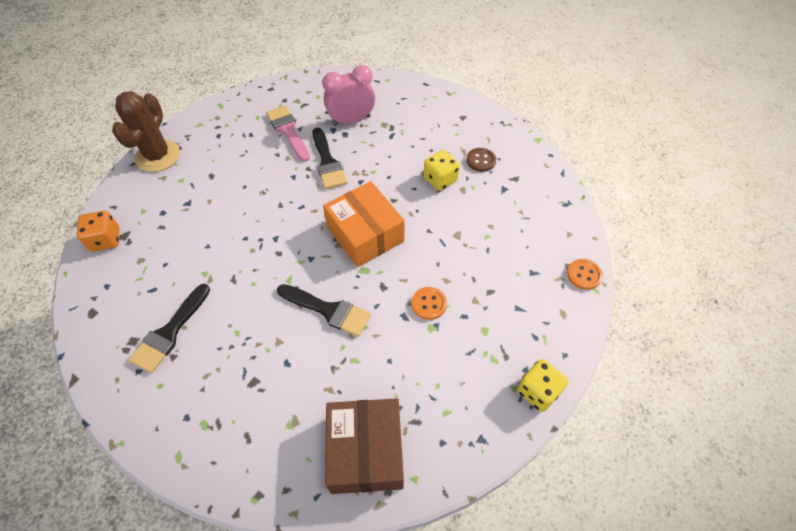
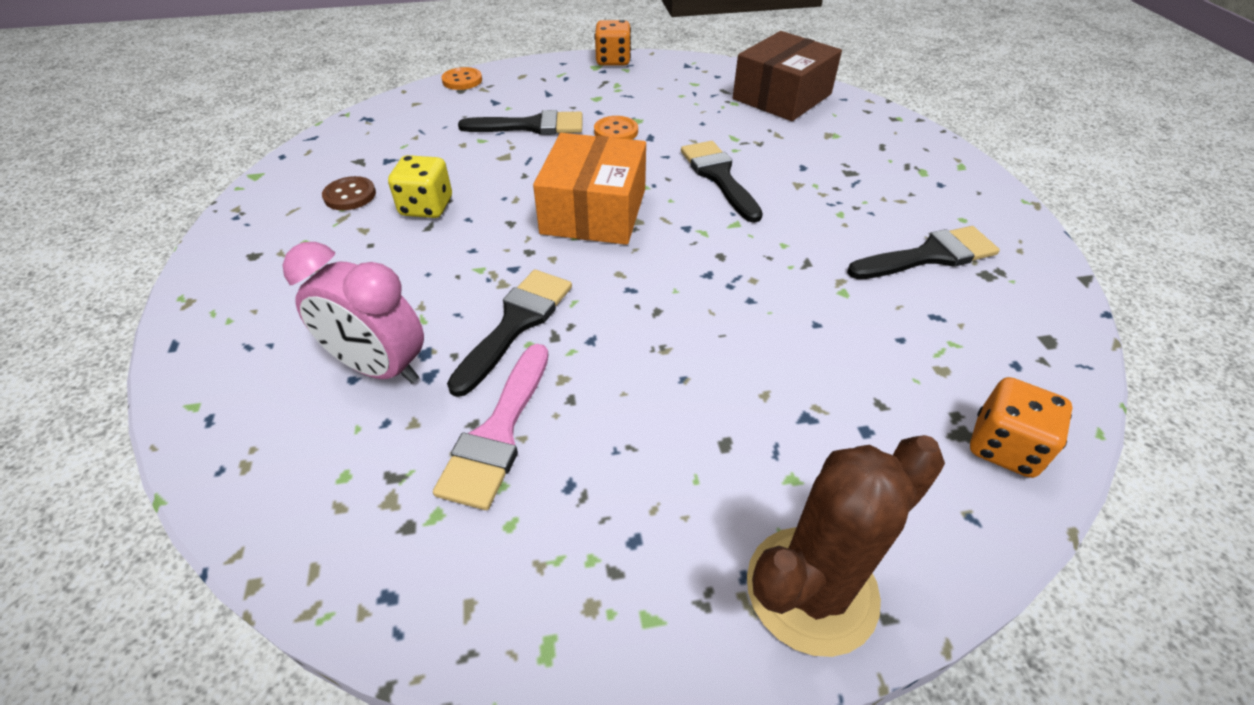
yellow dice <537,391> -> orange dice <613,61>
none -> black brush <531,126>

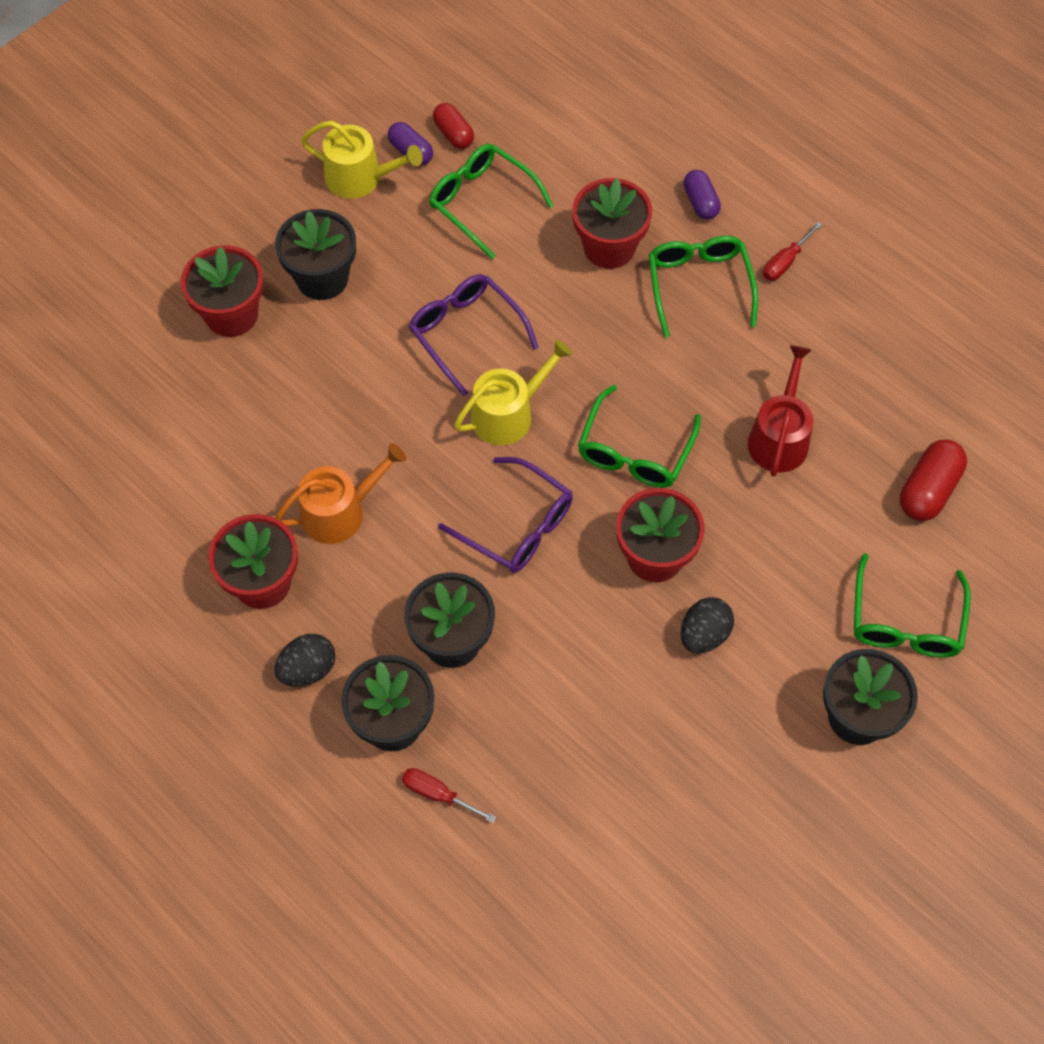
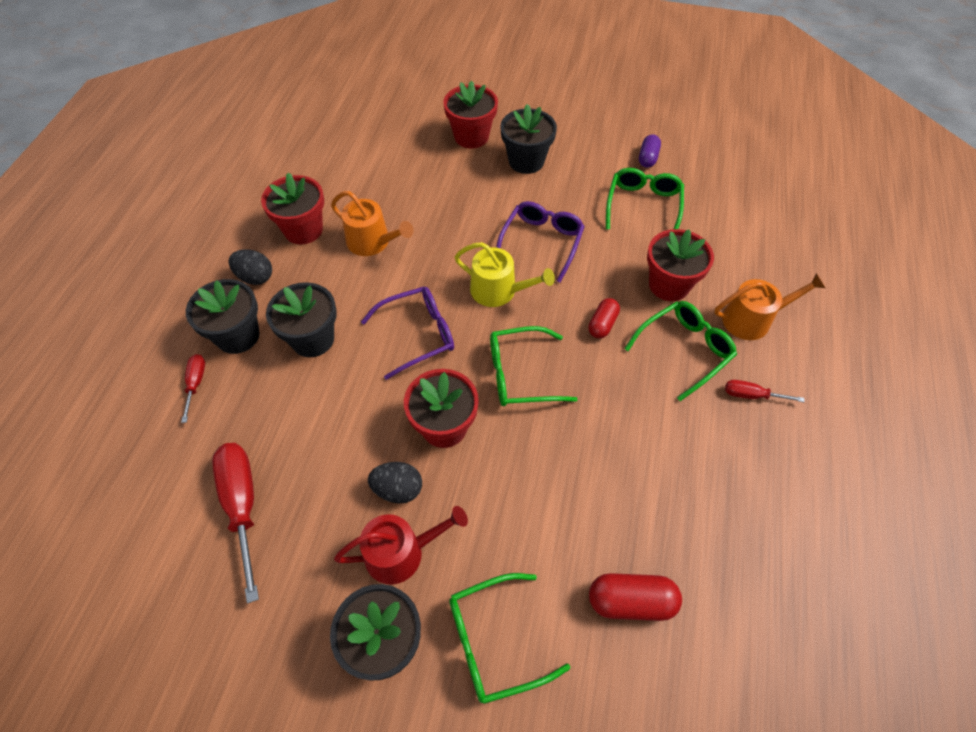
red capsule <453,134> -> red capsule <602,324>, relocated
yellow watering can <360,178> -> none
purple capsule <700,202> -> orange watering can <752,319>
red watering can <779,437> -> red watering can <401,552>, relocated
purple glasses <517,526> -> purple glasses <418,334>, 120 degrees counterclockwise
none -> red screwdriver <242,506>

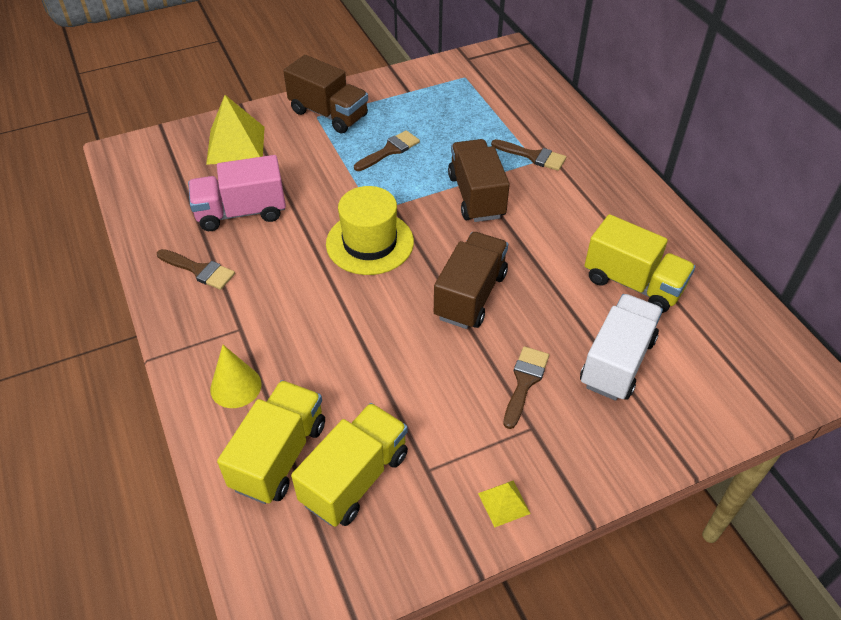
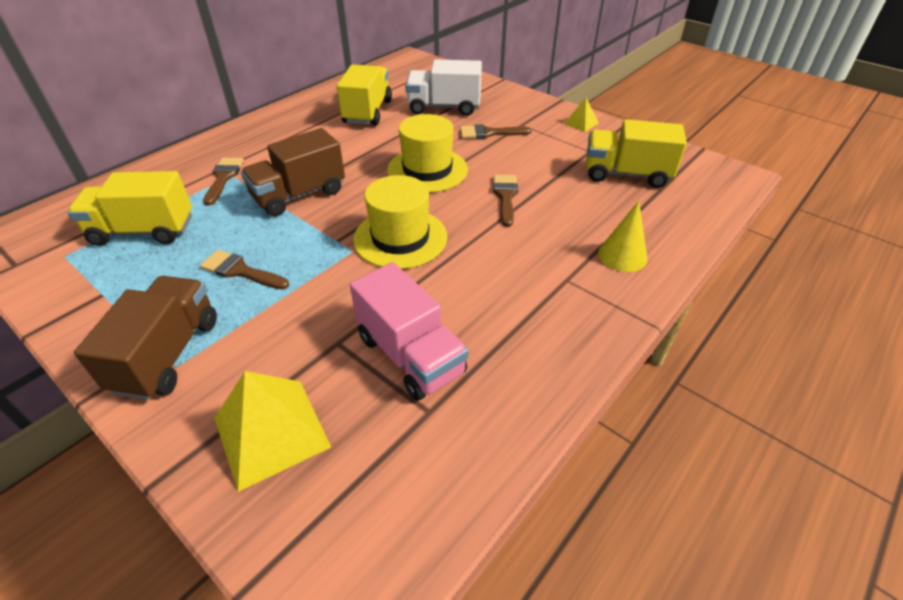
brown truck <470,295> -> yellow hat <427,170>
brown brush <199,270> -> brown brush <505,196>, relocated
yellow truck <279,455> -> yellow truck <143,231>, relocated

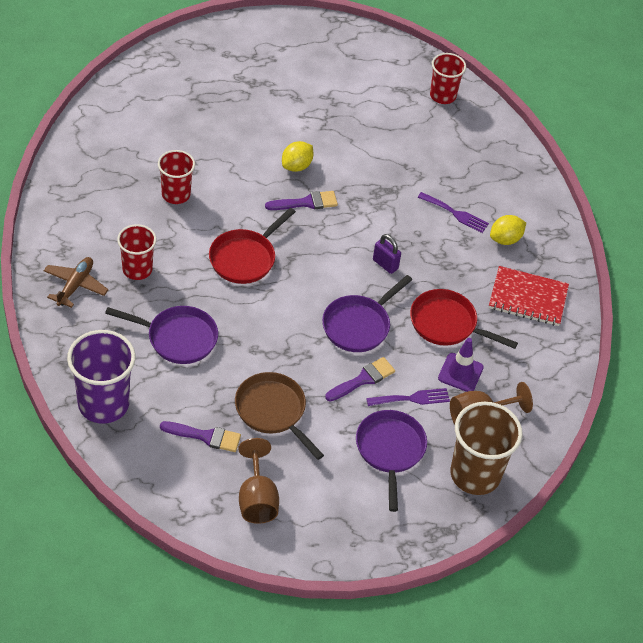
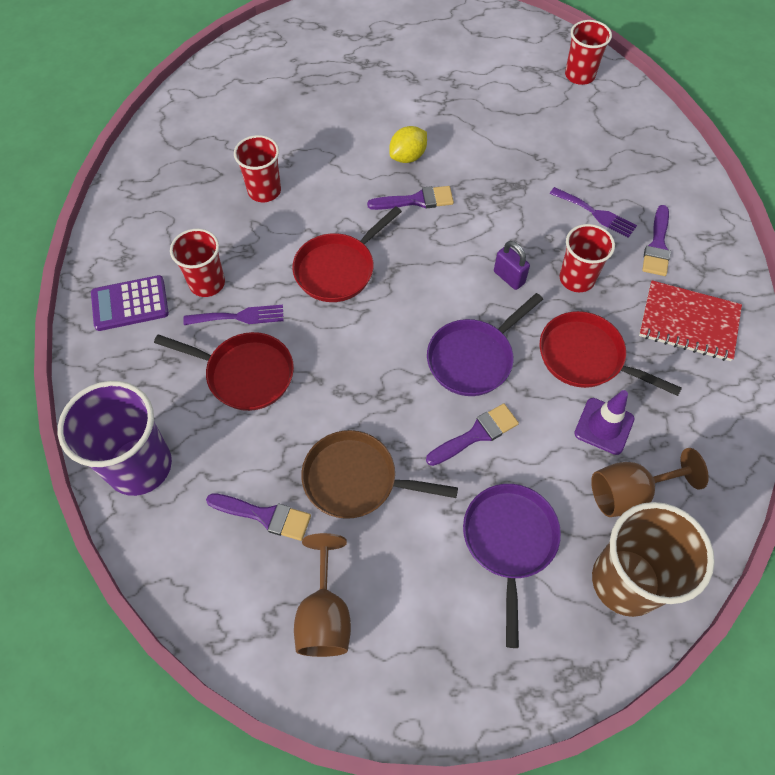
yellow lemon <505,239> -> purple brush <657,245>
brown plane <75,285> -> purple calculator <130,304>
purple pan <177,338> -> red pan <245,374>
brown pan <273,411> -> brown pan <356,480>, 45 degrees counterclockwise
purple fork <412,398> -> purple fork <239,317>, relocated
none -> red cup <577,279>

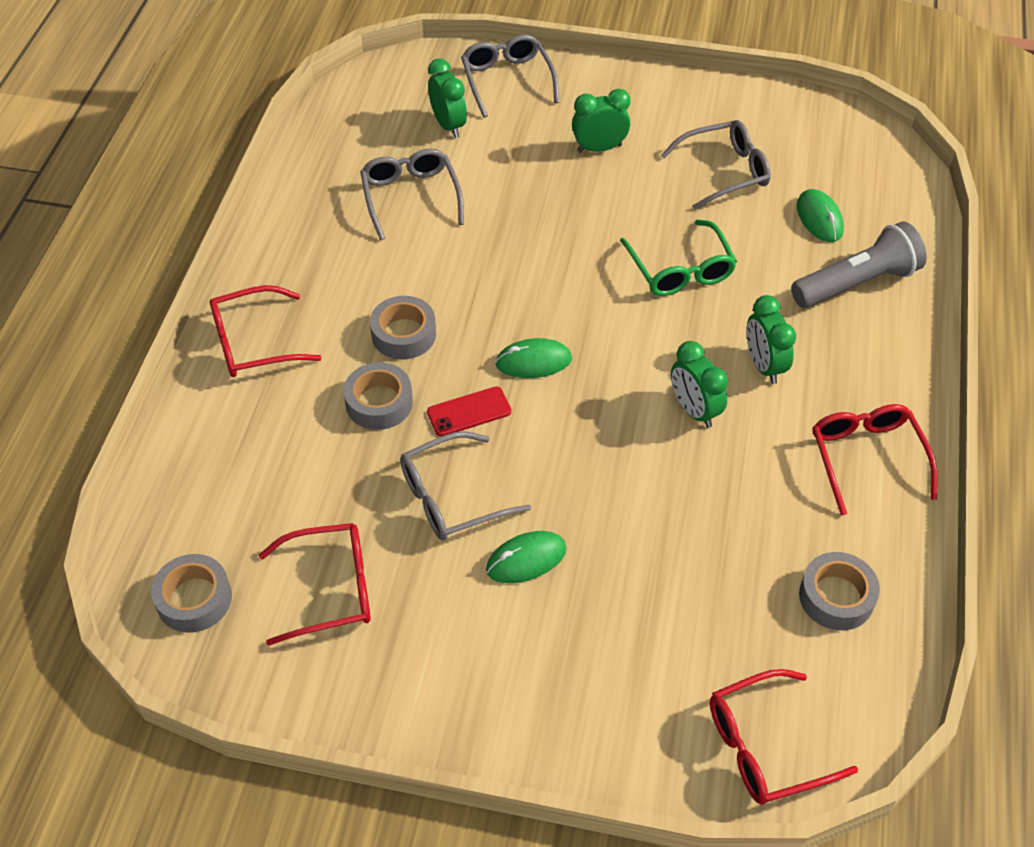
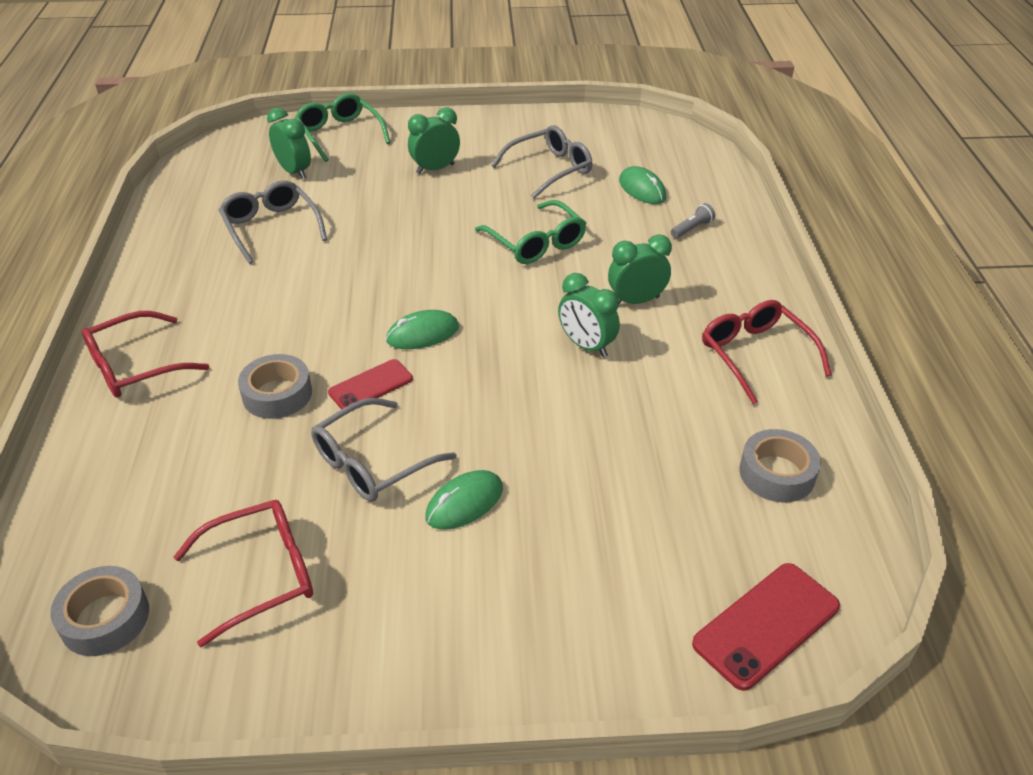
grey glasses <507,81> -> green glasses <340,135>
grey flashlight <857,283> -> grey flashlight <692,229>, x0.42
green clock <763,365> -> green clock <636,301>, 105 degrees clockwise
grey tape <404,334> -> none
red glasses <766,746> -> red phone <766,625>

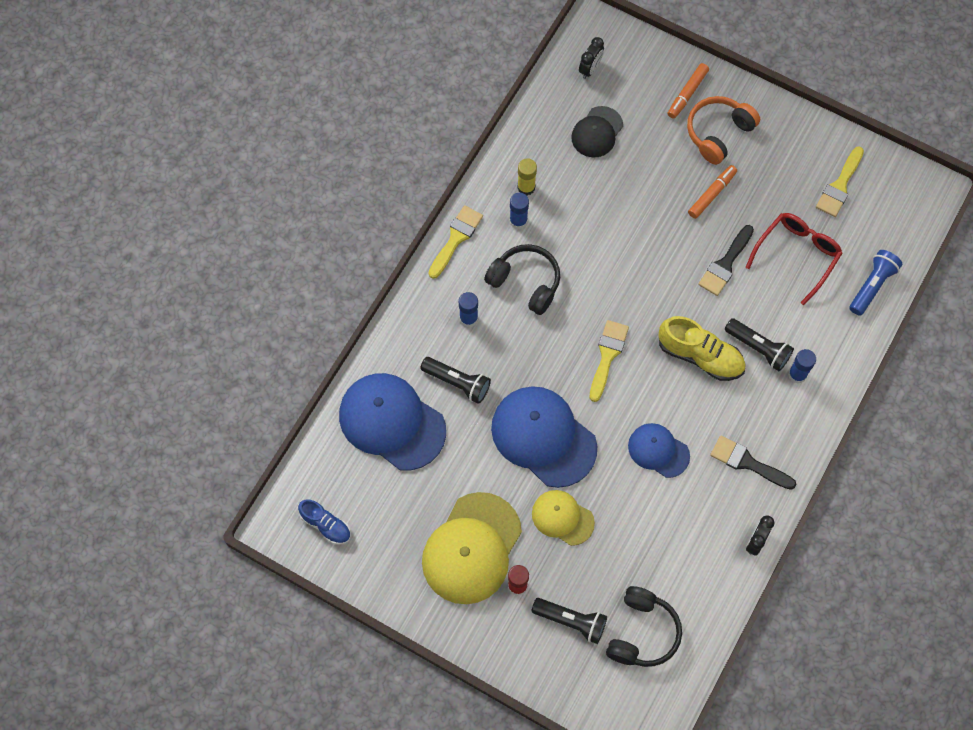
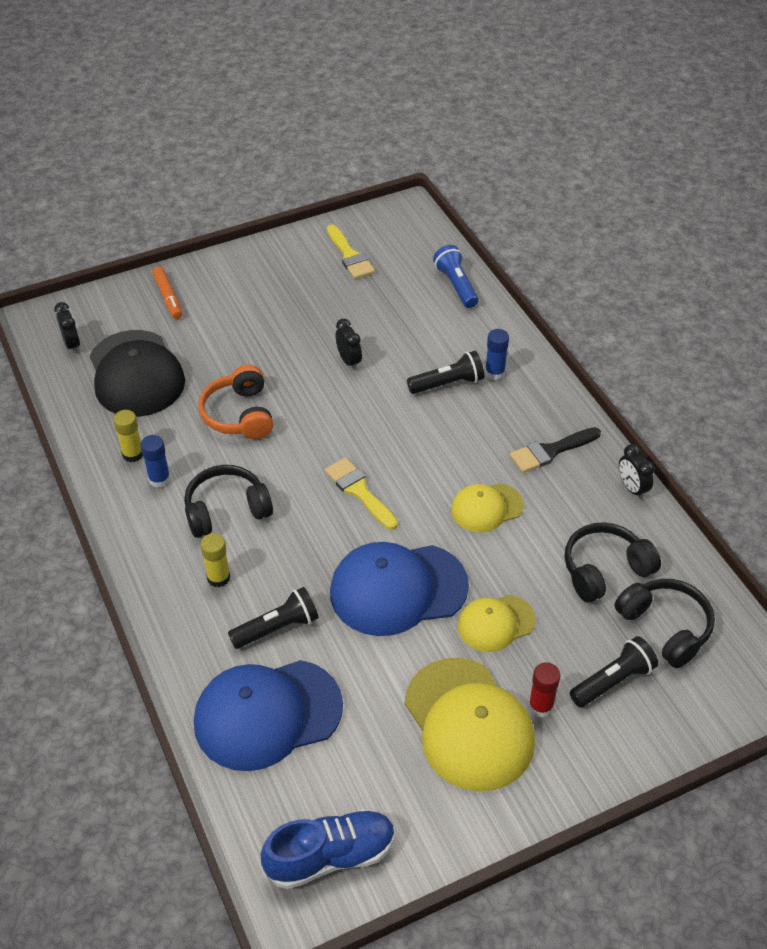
orange headphones <718,133> -> orange headphones <239,414>, relocated
black cap <597,132> -> black cap <136,374>, x1.78
orange marker <712,194> -> none
yellow brush <456,238> -> none
red glasses <797,255> -> none
black brush <725,264> -> black clock <349,361>
blue glue stick <468,318> -> yellow glue stick <218,577>
yellow shoe <700,356> -> none
blue cap <658,450> -> yellow cap <486,508>
blue shoe <326,525> -> blue shoe <330,856>, x1.61
none -> black headphones <605,570>

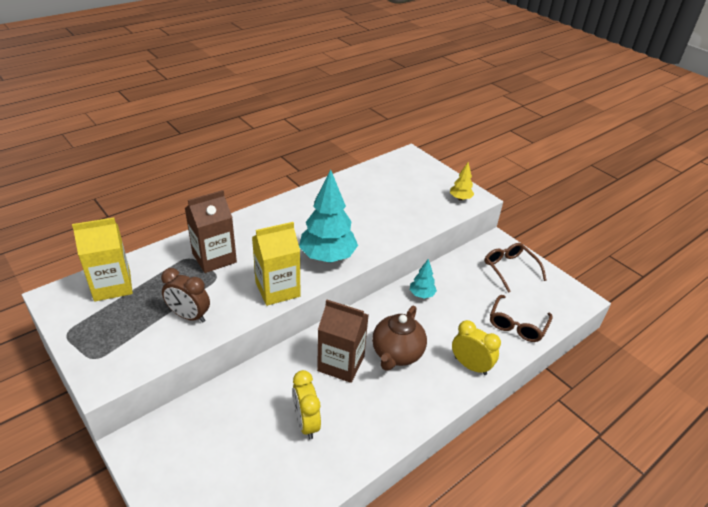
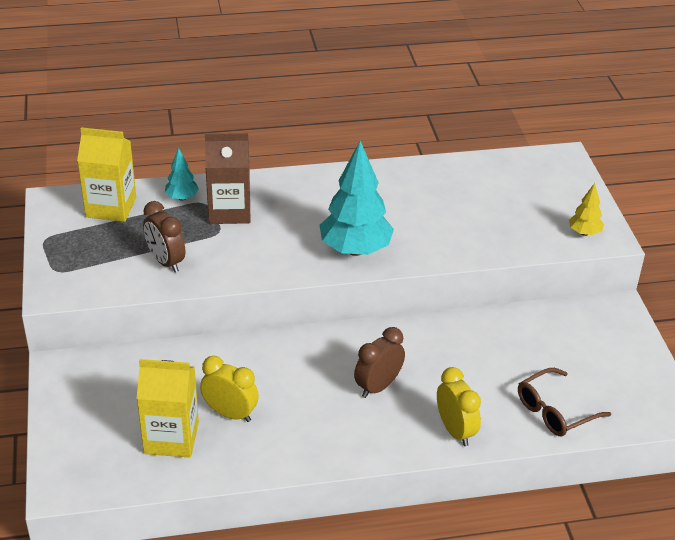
yellow carton <277,289> -> yellow carton <171,438>, relocated
brown glasses <509,269> -> none
turquoise tree <421,295> -> turquoise tree <182,198>, relocated
brown carton <341,363> -> none
brown teapot <397,354> -> brown clock <378,386>
yellow clock <306,423> -> yellow clock <230,413>, 105 degrees clockwise

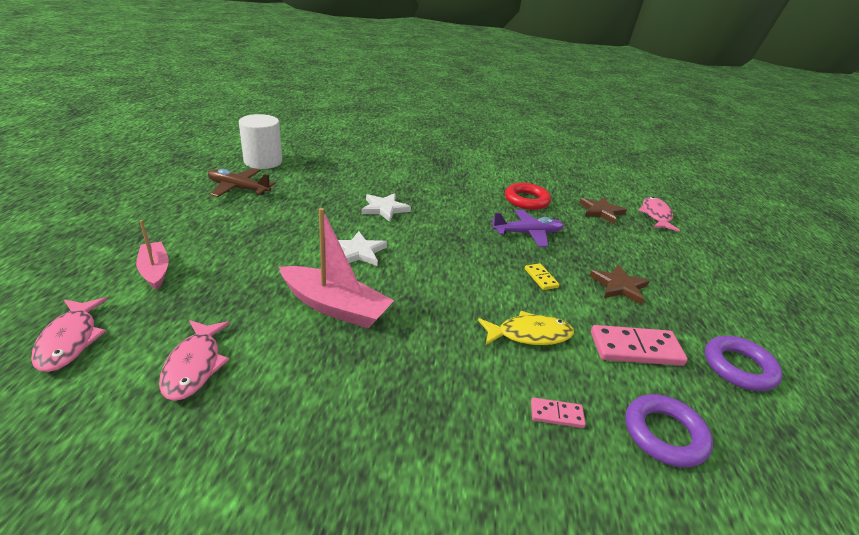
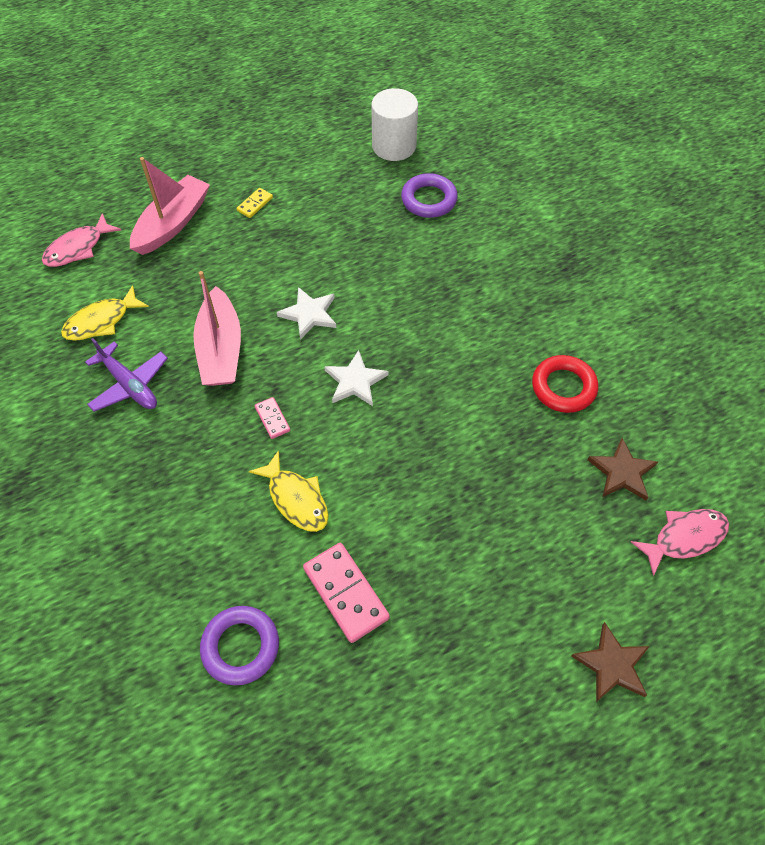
brown plane <238,188> -> none
white star <384,209> -> white star <355,381>, relocated
purple plane <527,233> -> purple plane <129,385>, relocated
pink boat <155,271> -> pink boat <173,223>, x1.65
yellow domino <541,278> -> yellow domino <255,204>, relocated
brown star <619,286> -> brown star <612,665>, relocated
pink fish <194,366> -> yellow fish <101,321>
purple ring <739,367> -> purple ring <429,200>, relocated
pink domino <556,414> -> pink domino <272,419>, relocated

